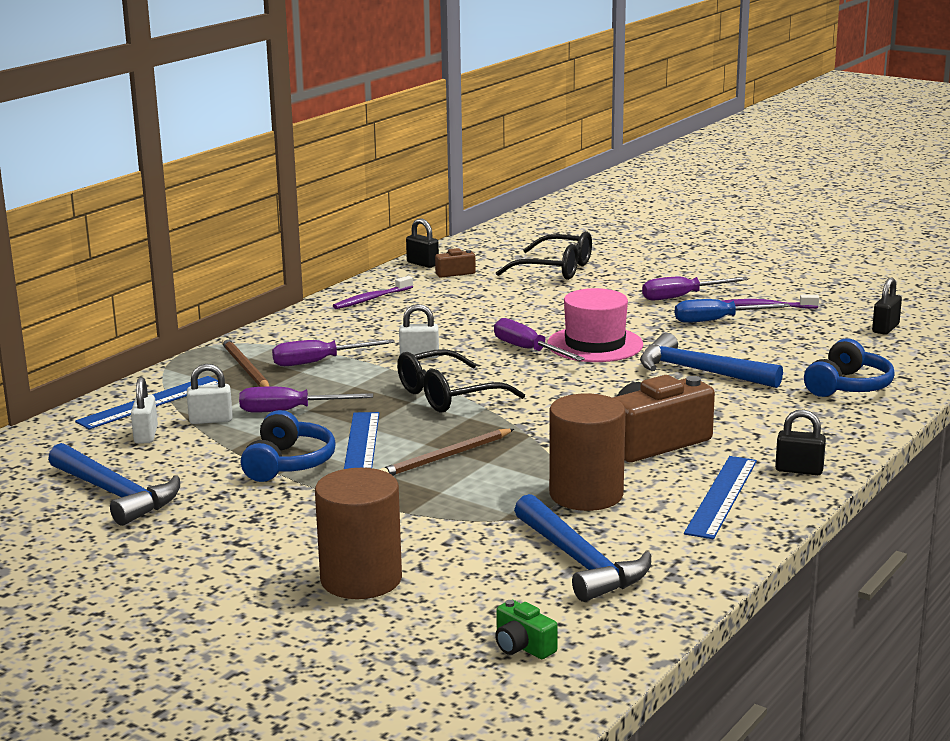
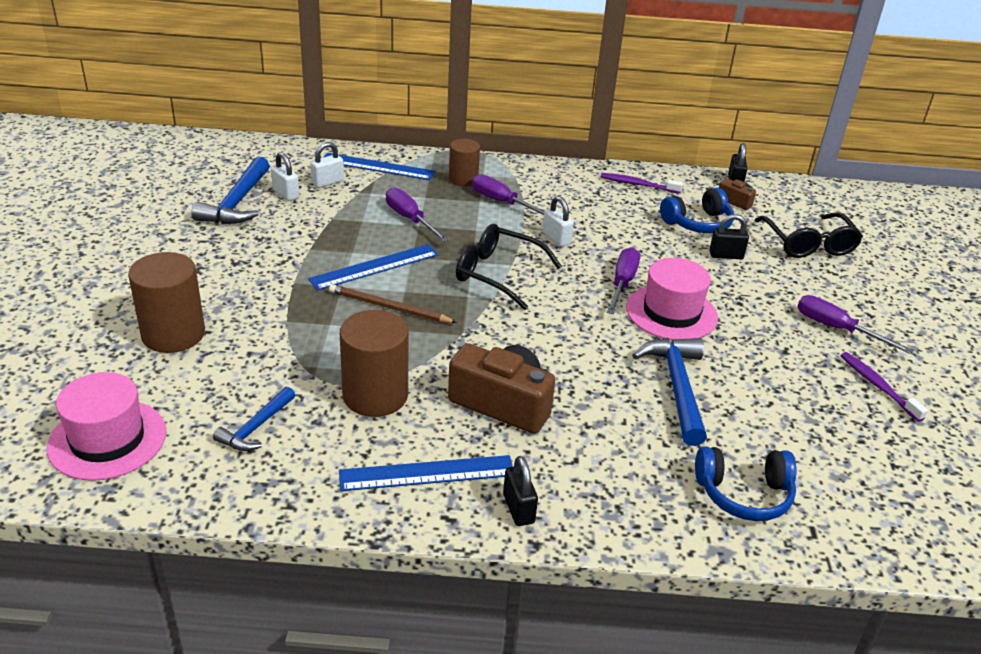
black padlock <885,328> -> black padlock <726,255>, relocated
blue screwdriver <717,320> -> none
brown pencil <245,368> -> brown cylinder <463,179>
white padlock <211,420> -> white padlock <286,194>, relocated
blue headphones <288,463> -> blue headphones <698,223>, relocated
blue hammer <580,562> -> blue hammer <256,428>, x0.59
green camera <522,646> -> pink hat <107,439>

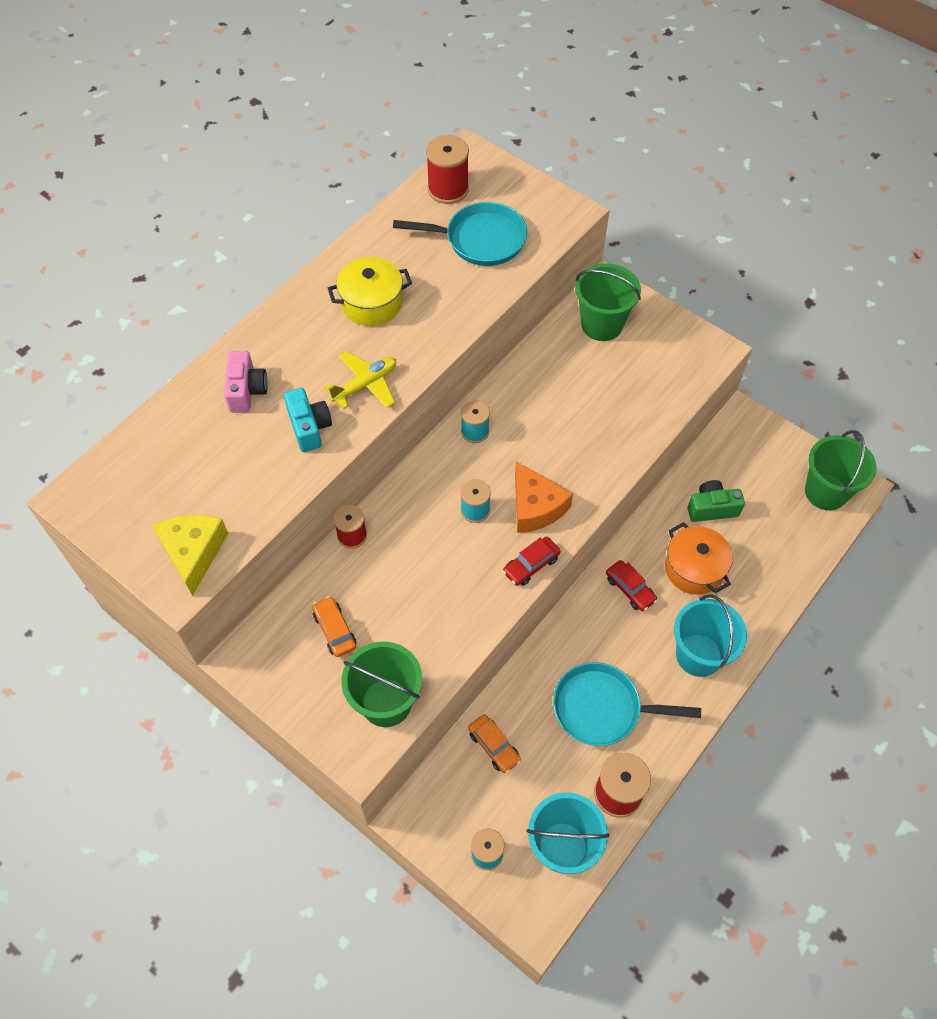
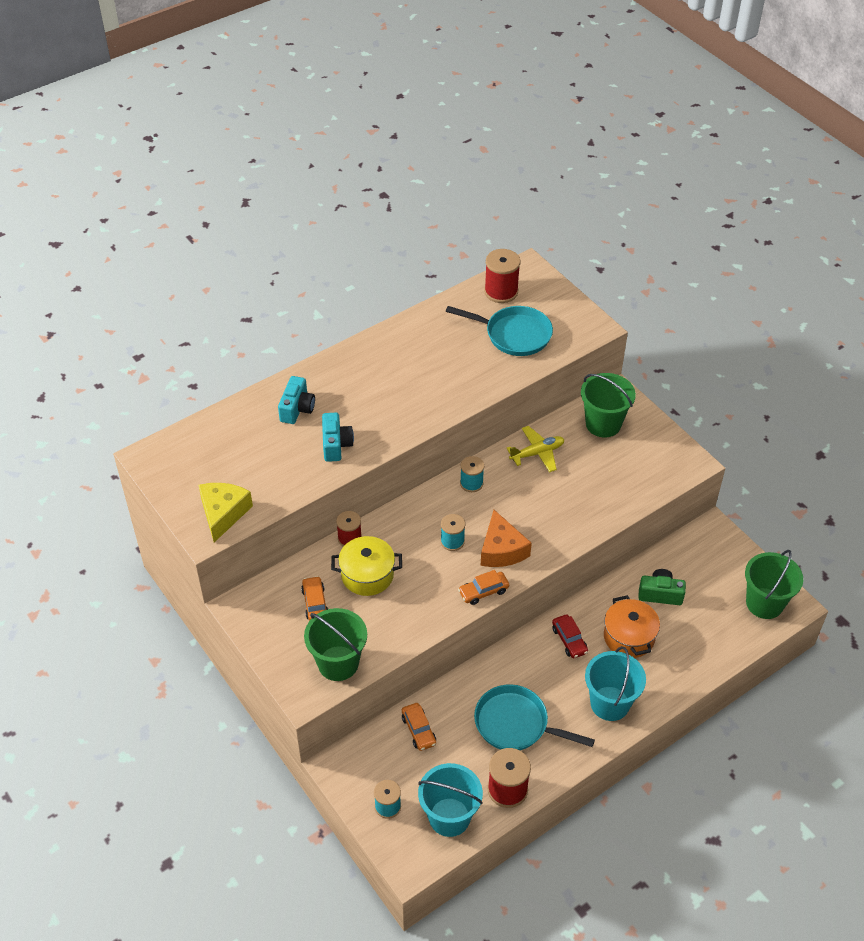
yellow pot <372,303> -> yellow pot <367,575>, relocated
pink camera <247,390> -> turquoise camera <297,409>
yellow plane <365,385> -> yellow plane <537,453>, relocated
red car <531,565> -> orange car <483,591>

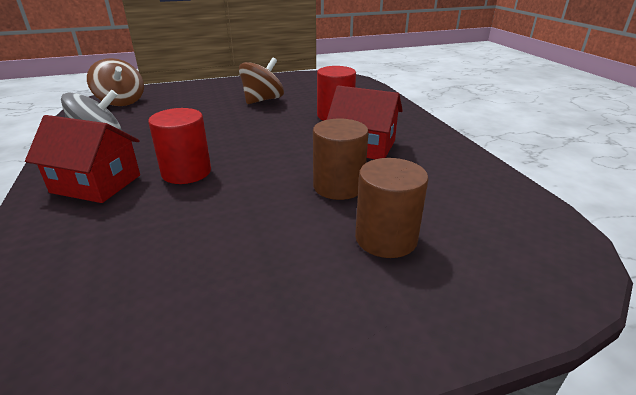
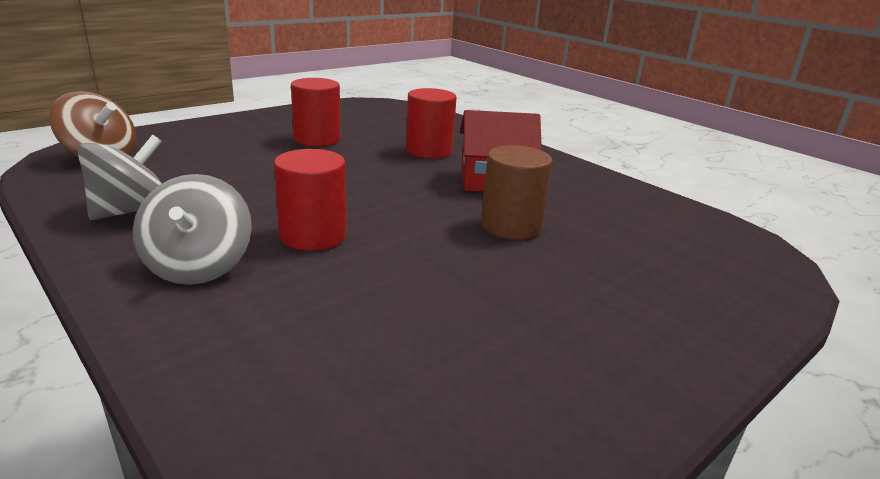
brown spinning top <262,100> -> red cylinder <317,139>
red house <96,184> -> grey spinning top <198,267>
brown cylinder <386,238> -> none

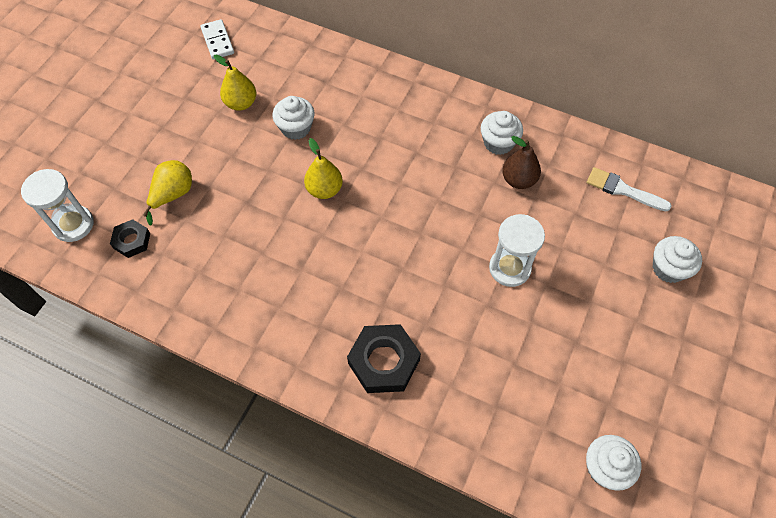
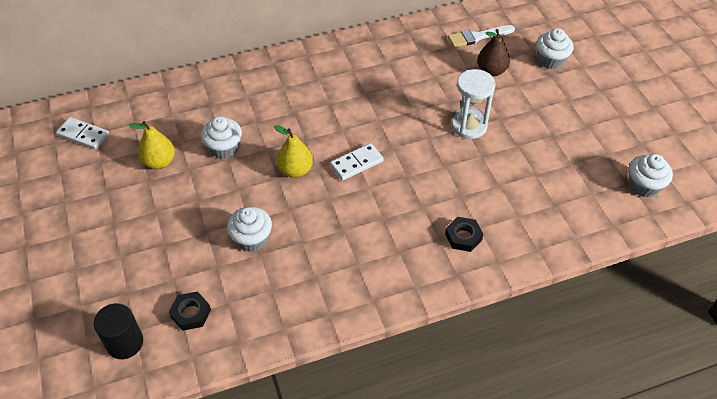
white cupcake <498,143> -> white cupcake <252,239>, relocated
brown pear <518,180> -> brown pear <491,71>, relocated
yellow pear <173,195> -> none
white hourglass <73,224> -> black cylinder <124,343>
black nut <383,361> -> black nut <463,237>, x0.58
none -> white domino <356,163>

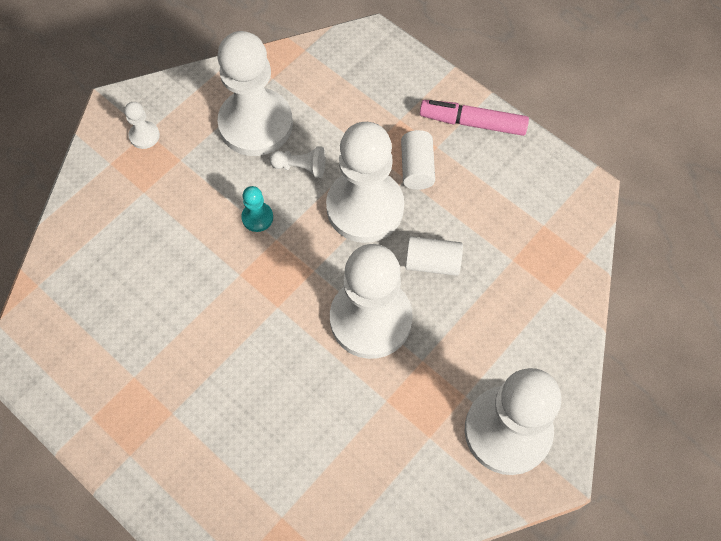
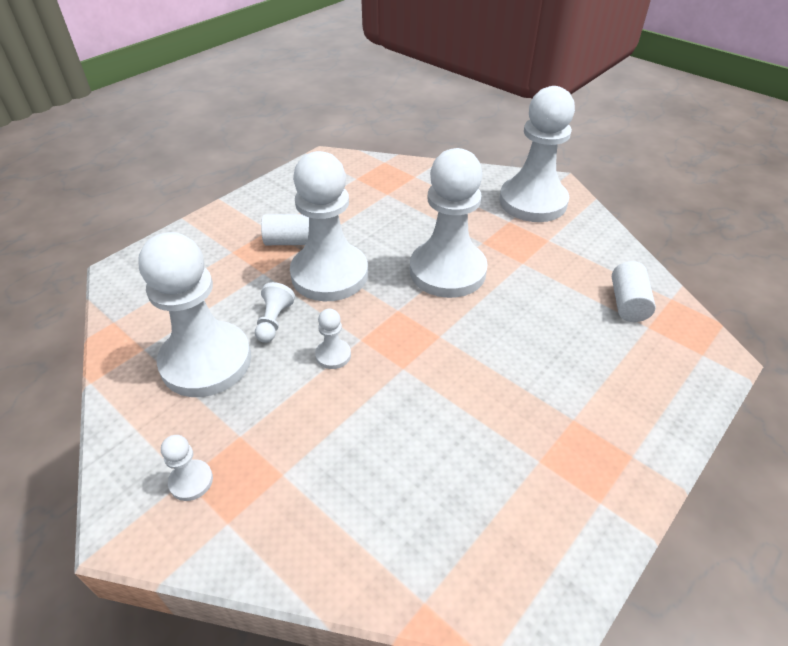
pink marker <473,123> -> none
turquoise pawn <257,217> -> white pawn <333,355>
white cylinder <432,262> -> white cylinder <627,303>, relocated

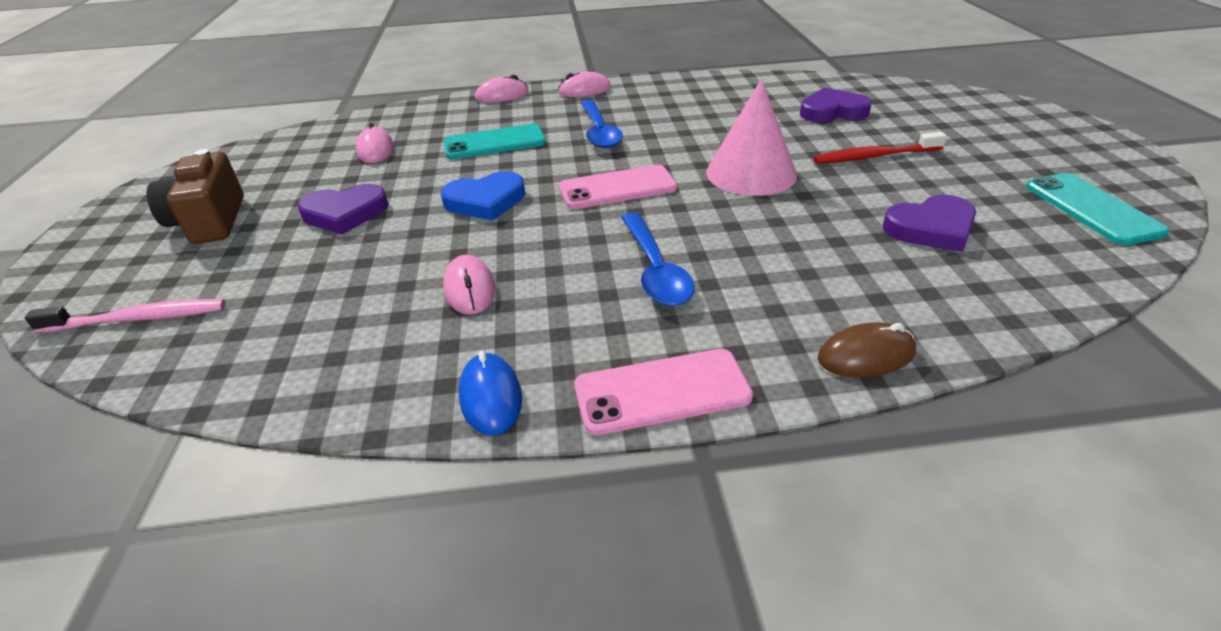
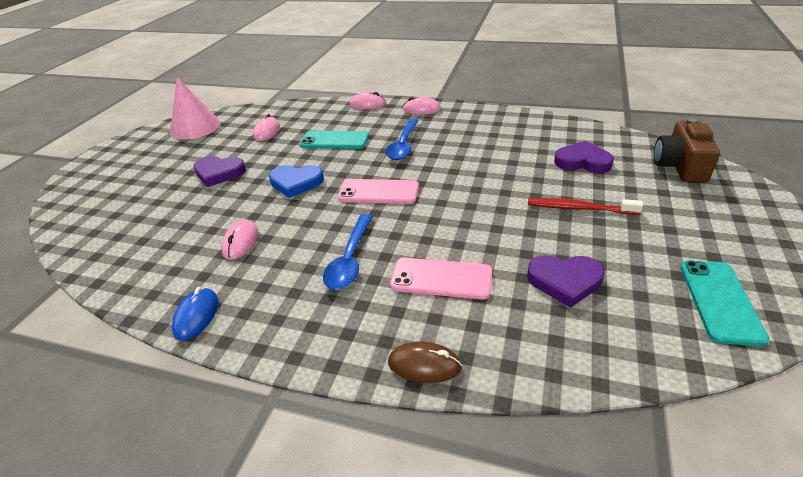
pink cone <751,173> -> pink cone <195,127>, relocated
brown camera <210,221> -> brown camera <680,166>, relocated
pink toothbrush <138,319> -> none
pink phone <662,391> -> pink phone <441,278>, relocated

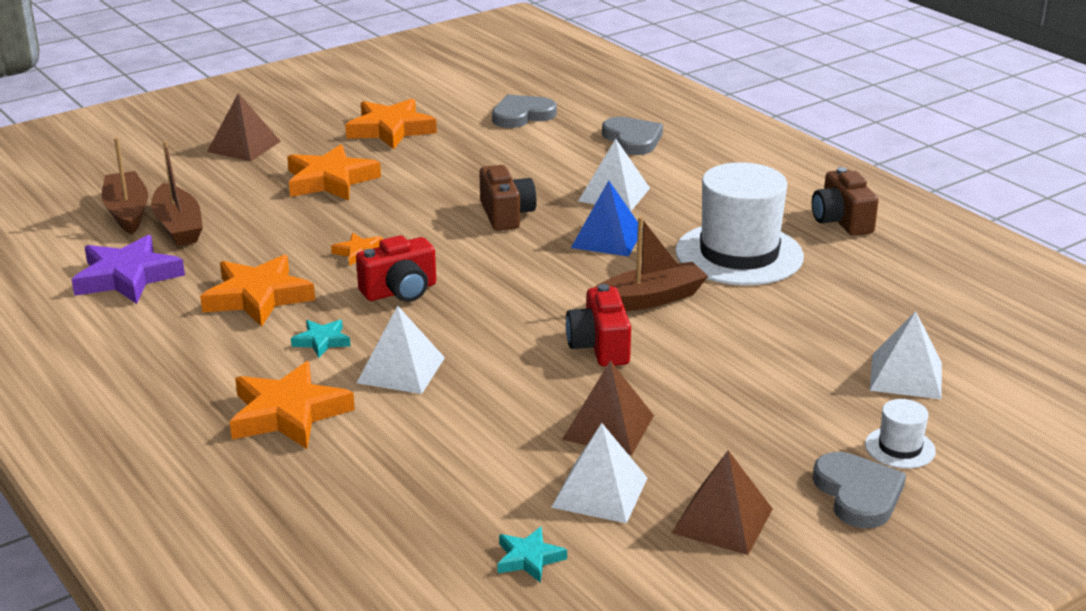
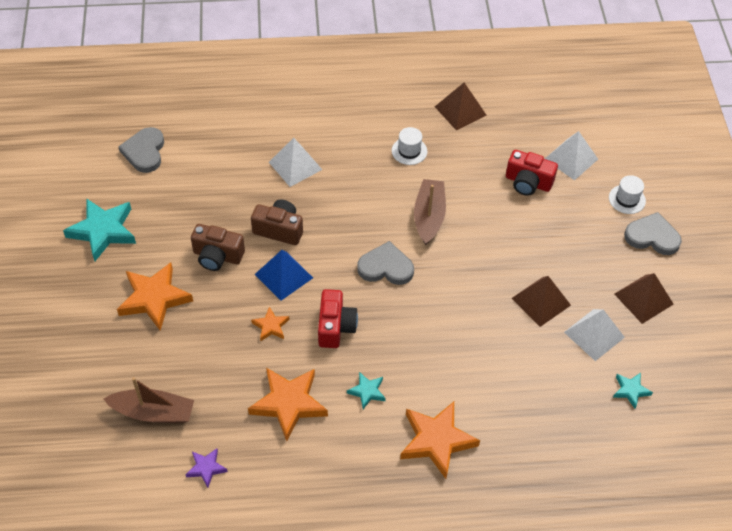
brown pyramid <244,146> -> brown pyramid <460,111>, relocated
orange star <390,130> -> turquoise star <103,231>
grey heart <632,139> -> grey heart <386,267>, relocated
brown boat <127,212> -> none
white hat <739,254> -> white hat <409,151>, x0.44
brown camera <841,221> -> brown camera <217,256>, relocated
blue pyramid <607,238> -> blue pyramid <283,276>, relocated
purple star <127,277> -> purple star <206,468>, x0.50
red camera <599,346> -> red camera <528,182>, relocated
white pyramid <401,370> -> none

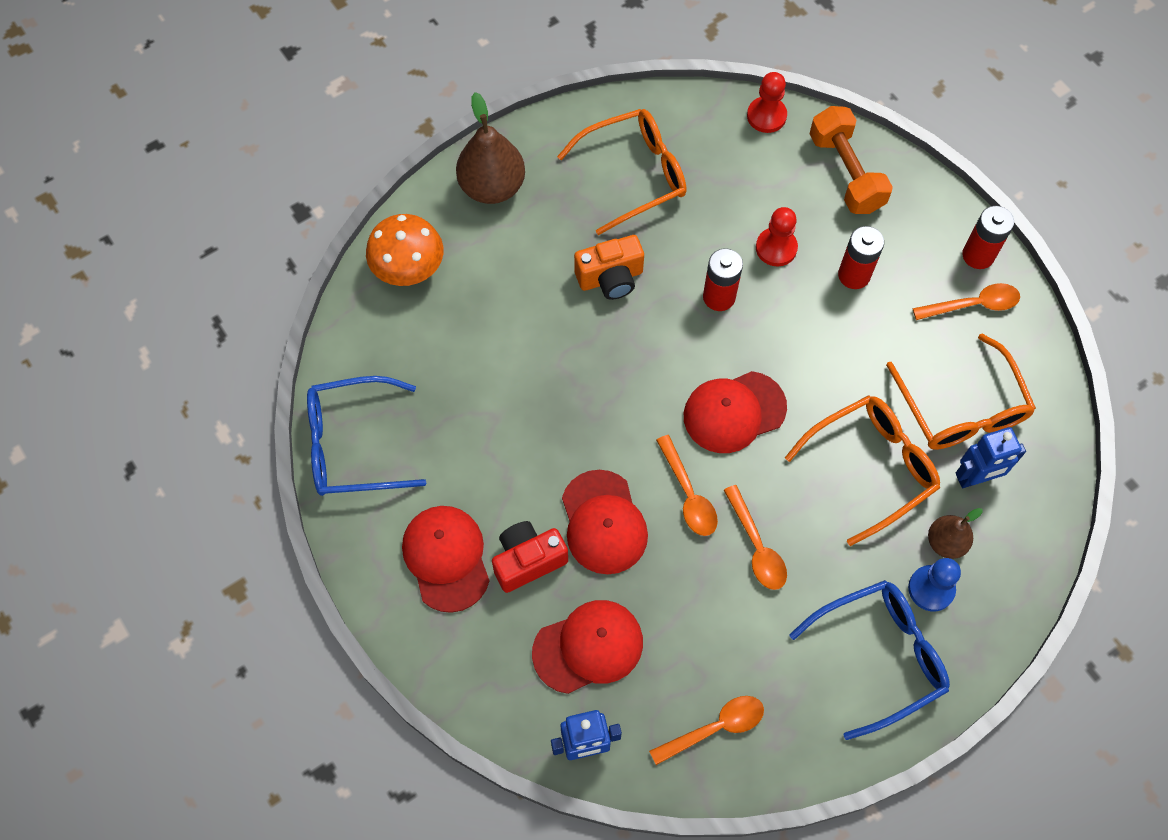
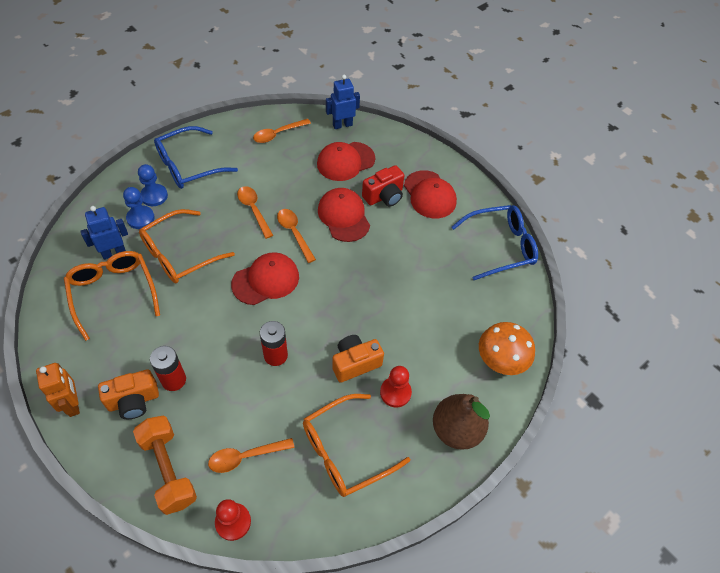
red battery <978,255> -> orange robot <73,404>
red pawn <776,248> -> red pawn <395,392>, relocated
orange spoon <973,305> -> orange spoon <245,457>, relocated
brown pear <945,542> -> blue pawn <140,218>
none -> orange camera <133,401>

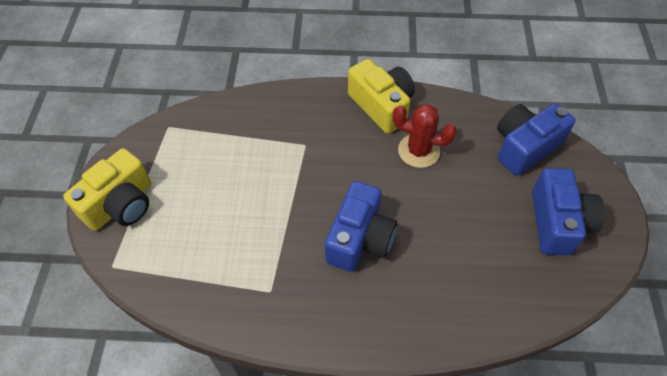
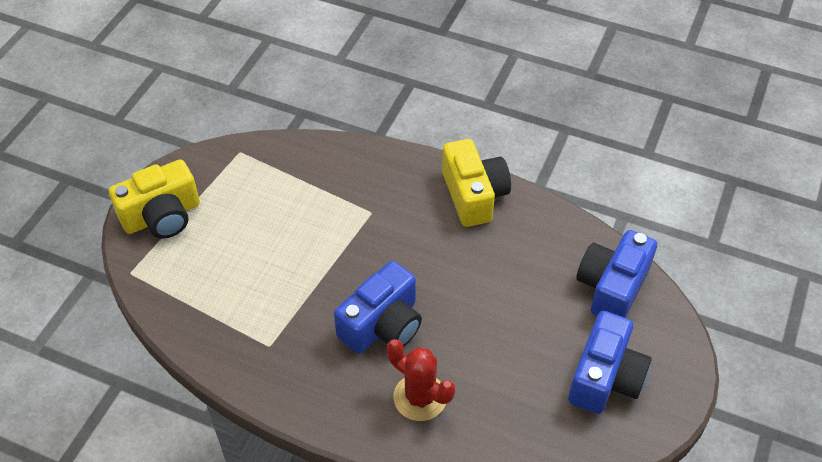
red cactus <418,151> -> red cactus <420,397>, relocated
blue camera <525,147> -> blue camera <612,287>, 45 degrees counterclockwise

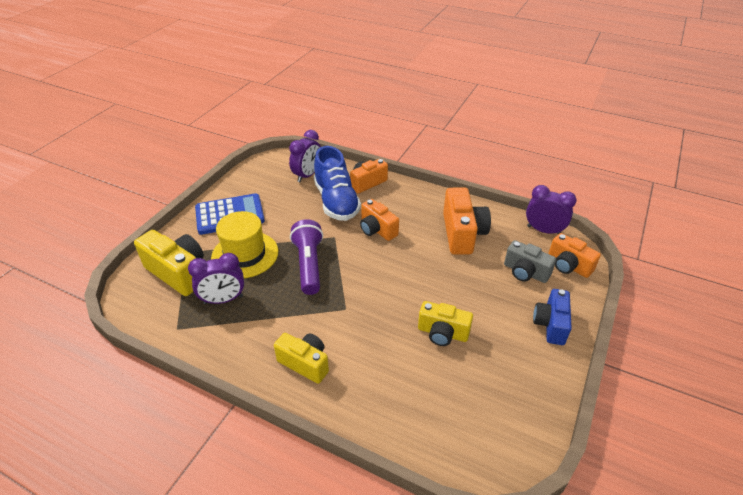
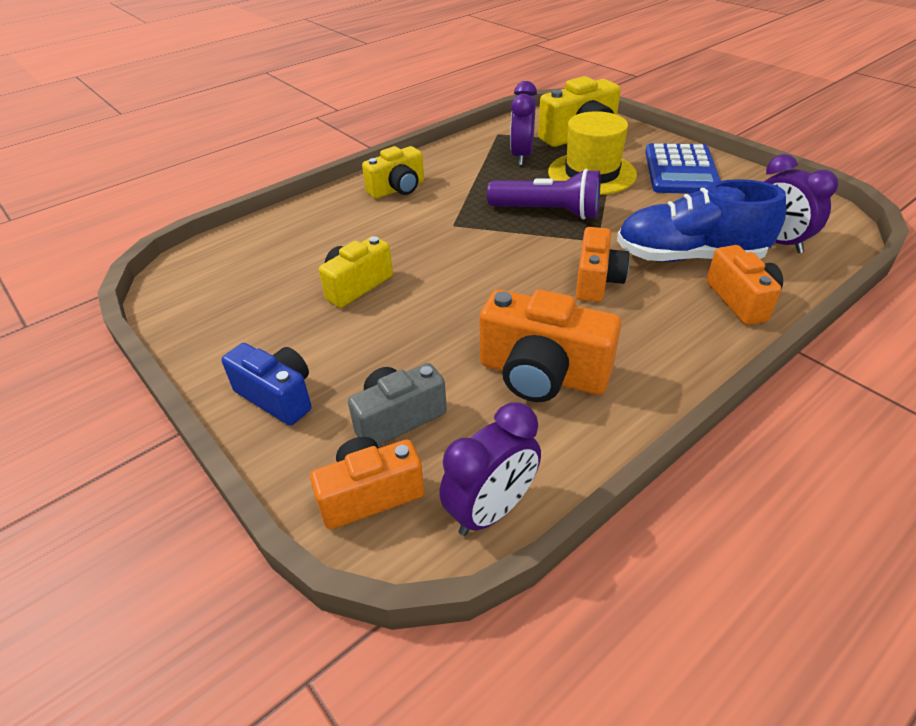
orange camera <377,230> -> orange camera <597,281>, 120 degrees clockwise

